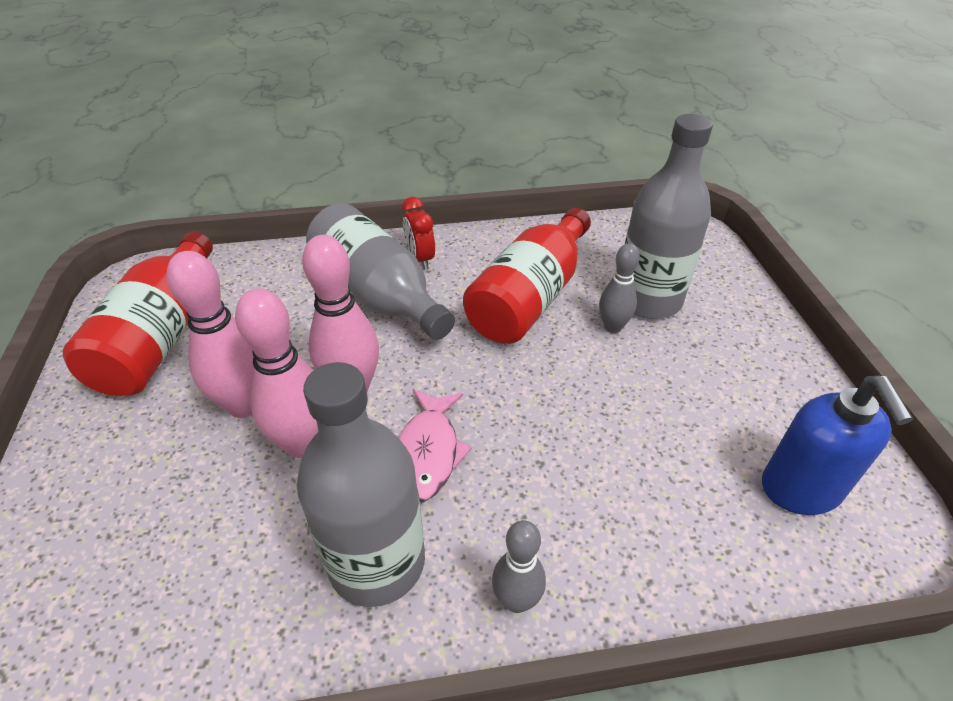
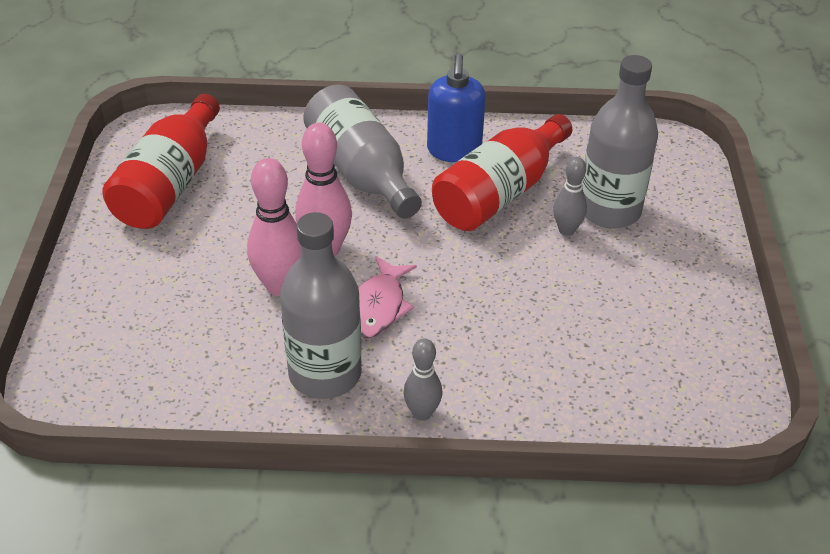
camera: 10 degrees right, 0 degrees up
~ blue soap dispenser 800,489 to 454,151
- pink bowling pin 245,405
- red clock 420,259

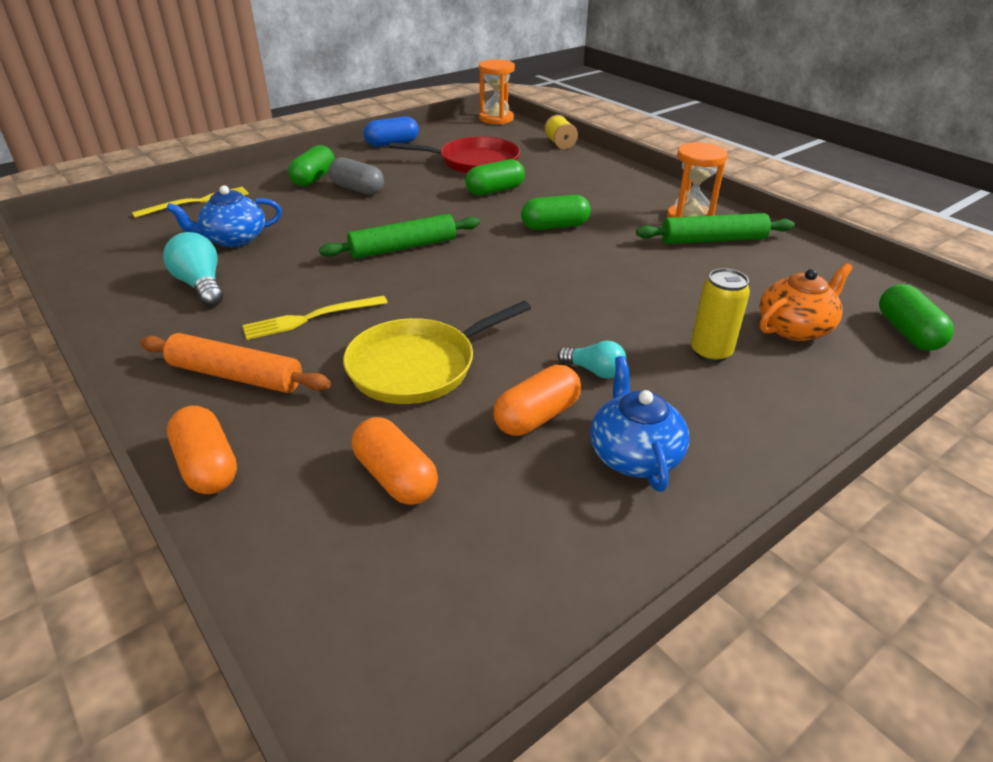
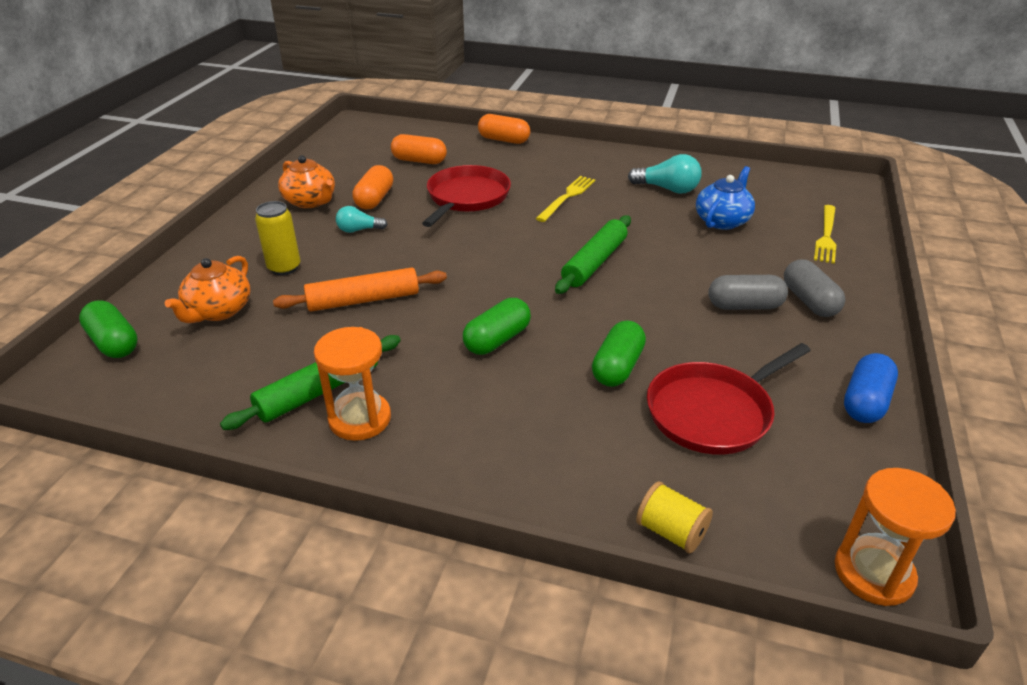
camera: 145 degrees right, 0 degrees up
~ orange rolling pin 236,375 to 363,300
~ blue teapot 634,455 to orange teapot 310,201
~ yellow pan 417,366 to red pan 466,197
~ green capsule 314,178 to grey capsule 809,301

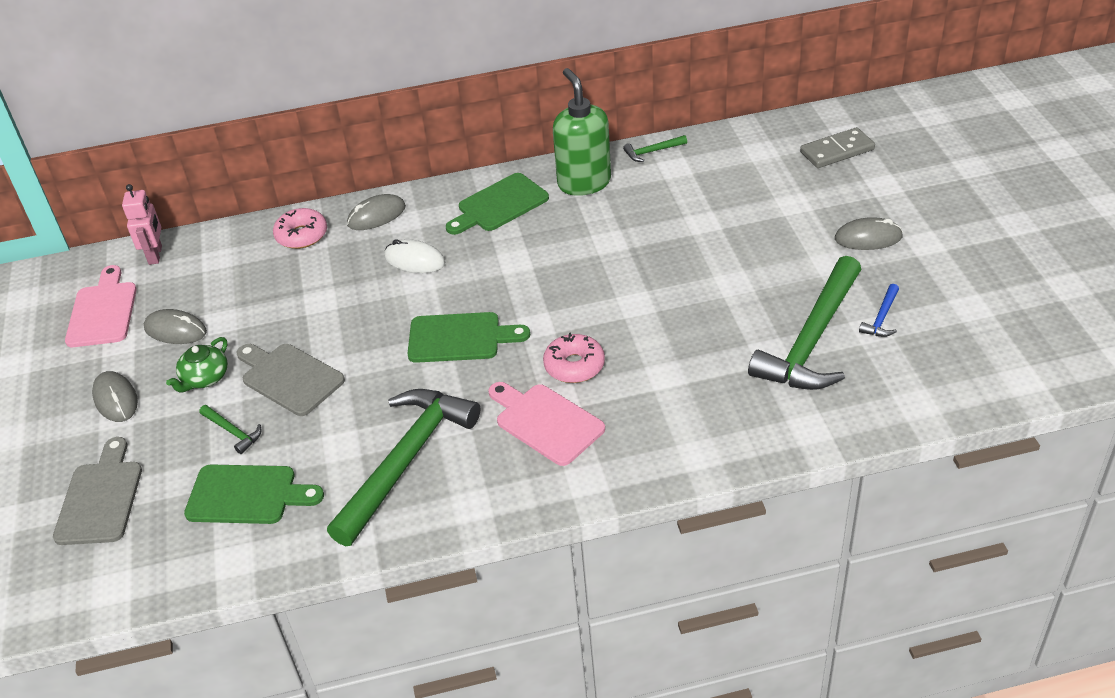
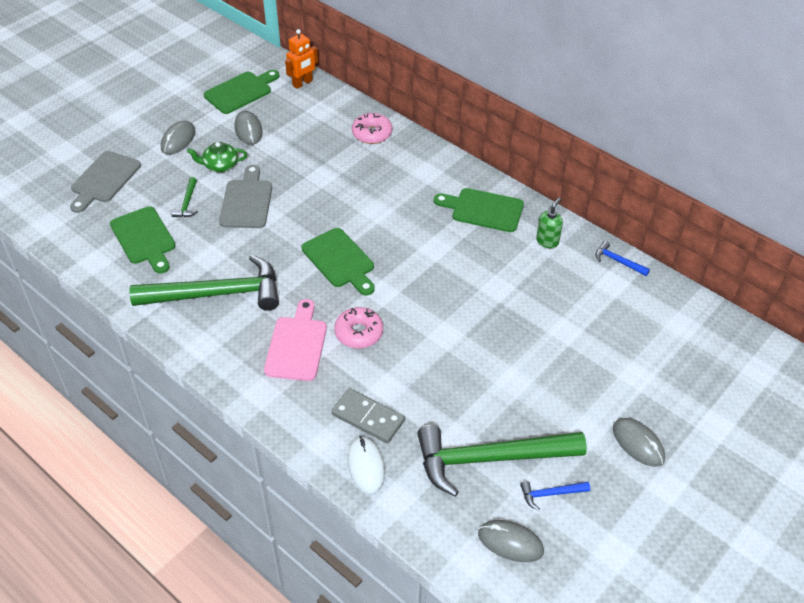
camera: 50 degrees right, 5 degrees up
~ grey cutting board 100,498 = 104,180 150 degrees clockwise
~ pink cutting board 103,311 to green cutting board 241,91
~ pink robot 156,255 to orange robot 302,83
~ grey domino 837,151 to 368,417
~ white mouse 414,260 to 366,466
~ grey mouse 376,216 to 510,542
~ green soap dispenser 584,183 = 547,241 x0.51
~ green hammer 652,152 to blue hammer 618,261

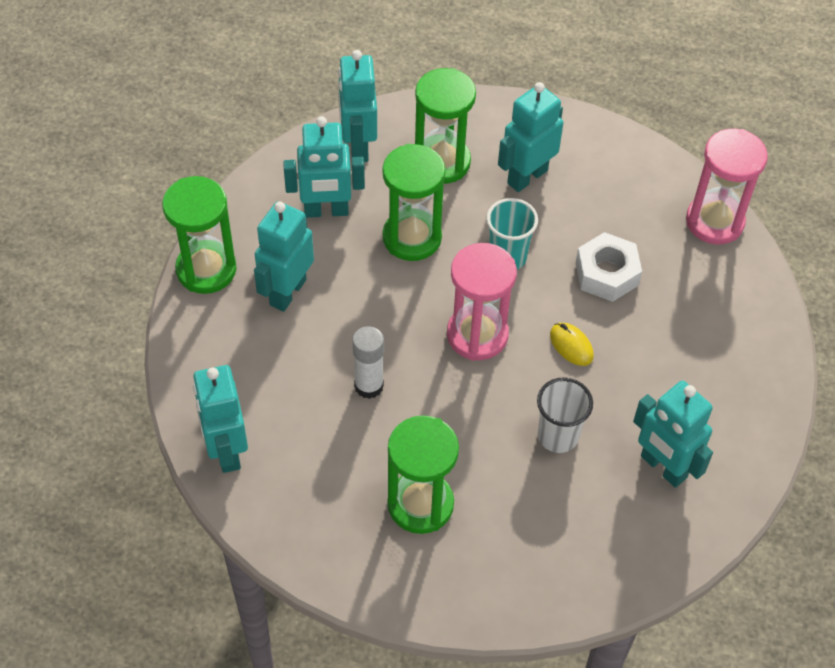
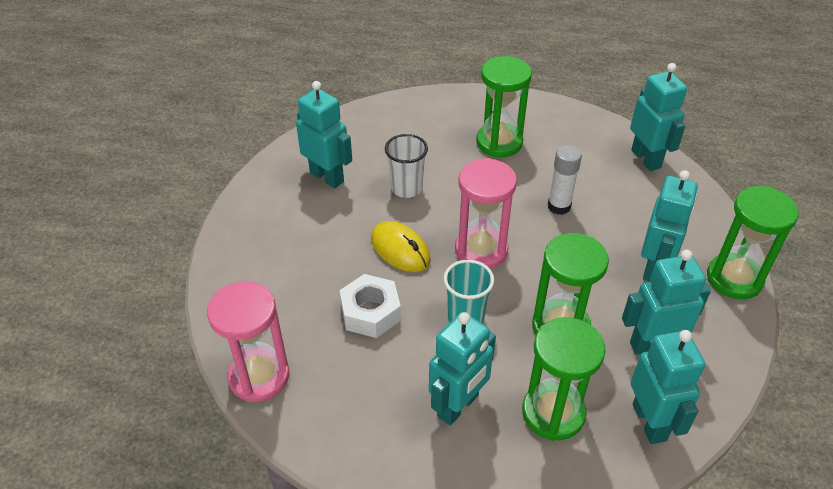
camera: 175 degrees right, 10 degrees down
~ yellow mouse 571,345 = 400,250 x1.56

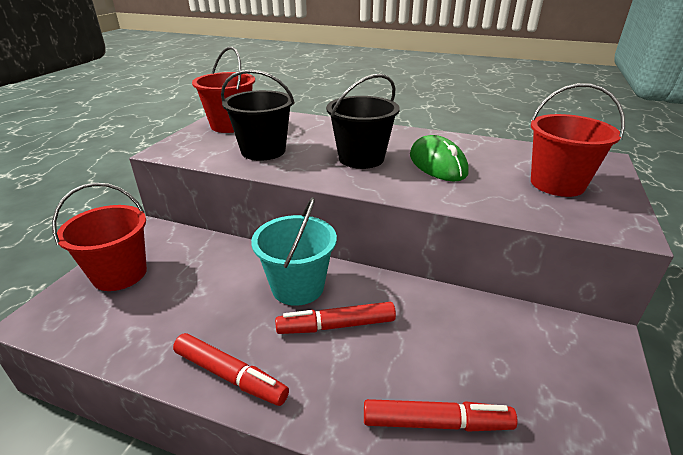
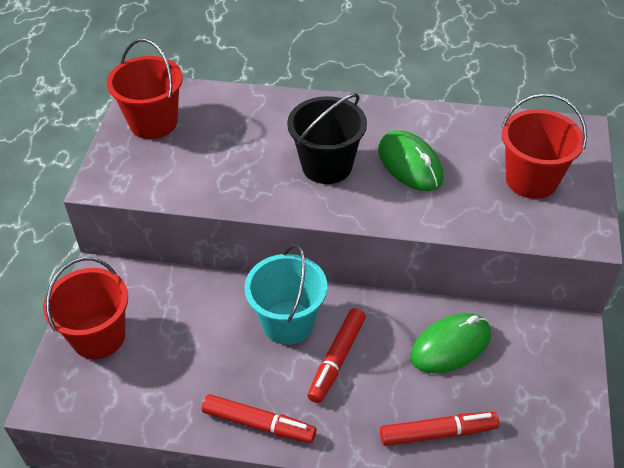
camera: 10 degrees left, 15 degrees up
~ red marker 336,326 = 337,359 45 degrees counterclockwise
+ green mouse 450,346
- black bucket 263,151

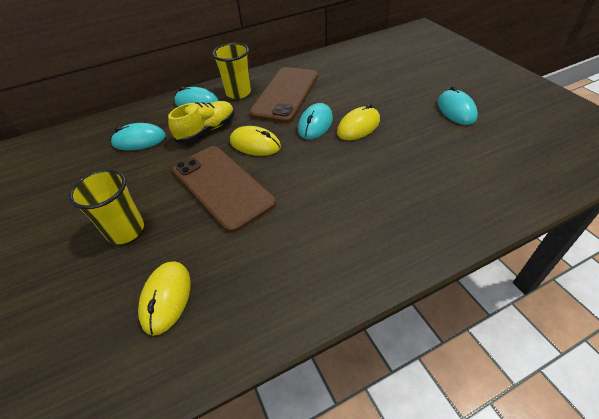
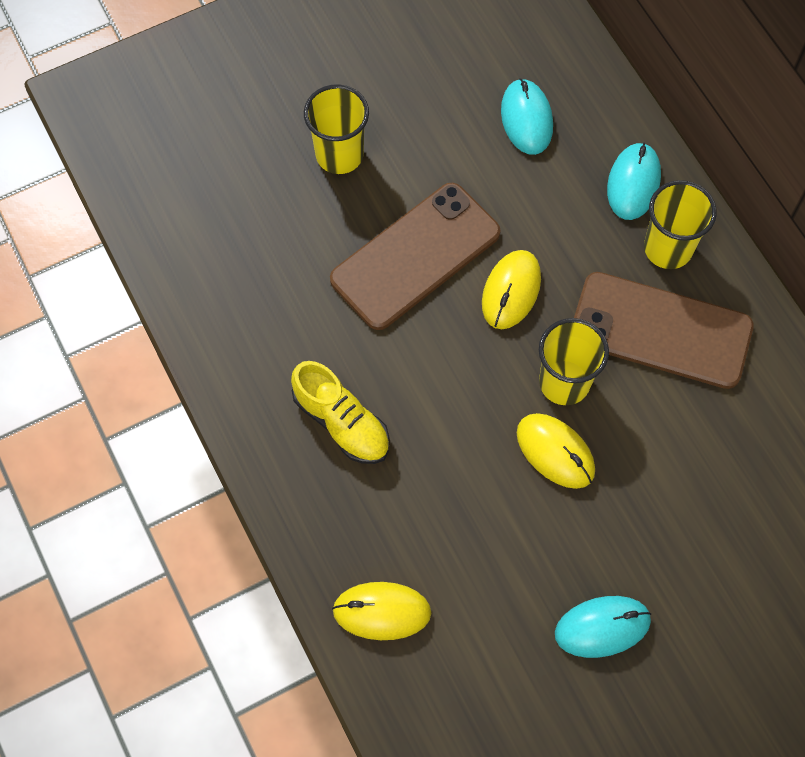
camera: 85 degrees right, 20 degrees up
~ yellow shoe 207,130 to 342,422
~ yellow mouse 166,298 to 382,611
~ turquoise mouse 315,124 to yellow cup 564,382

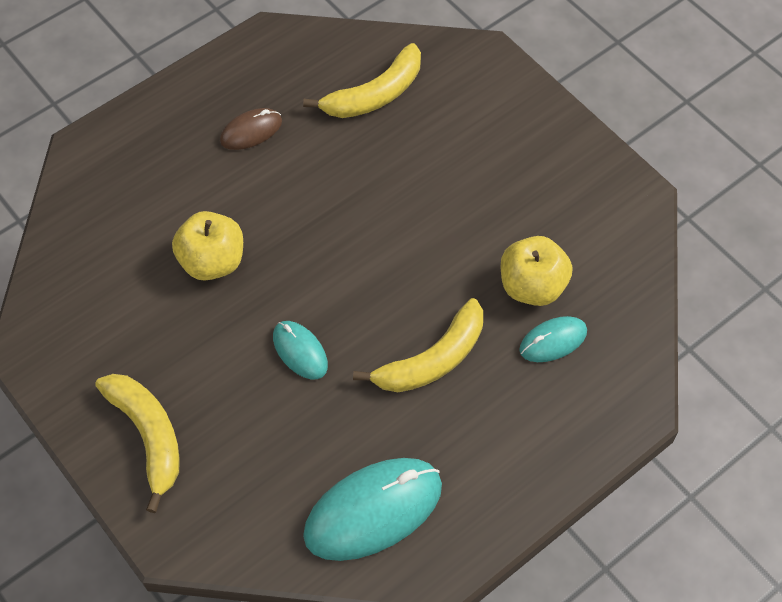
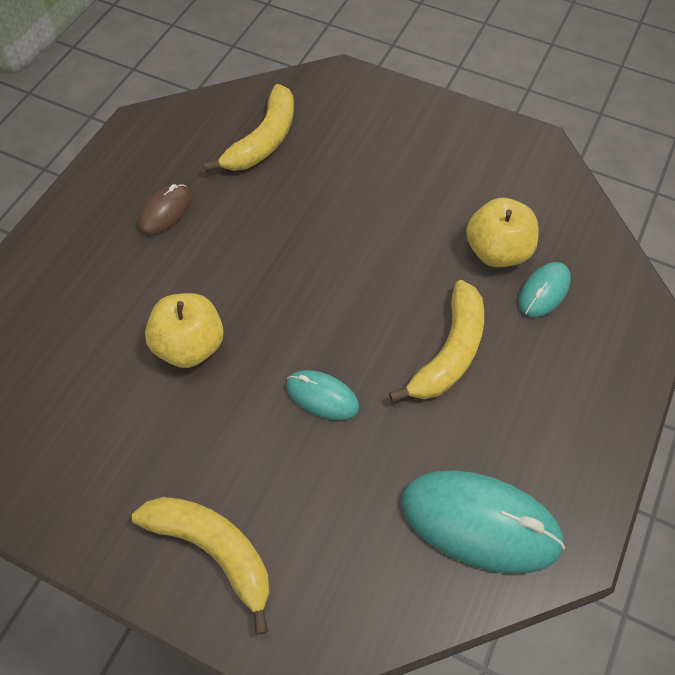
camera: 25 degrees left, 0 degrees up
~ turquoise mouse 373,510 = 480,522 75 degrees clockwise

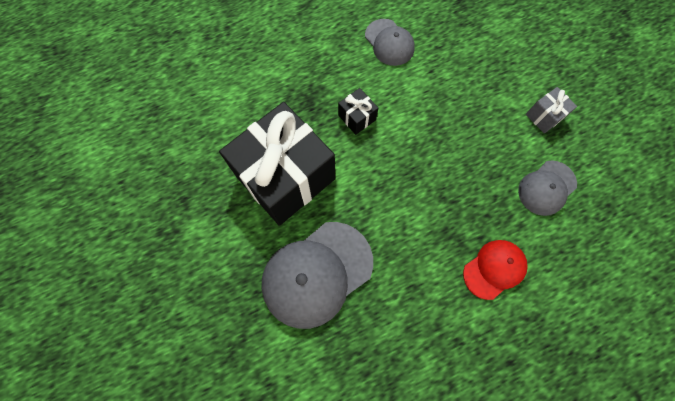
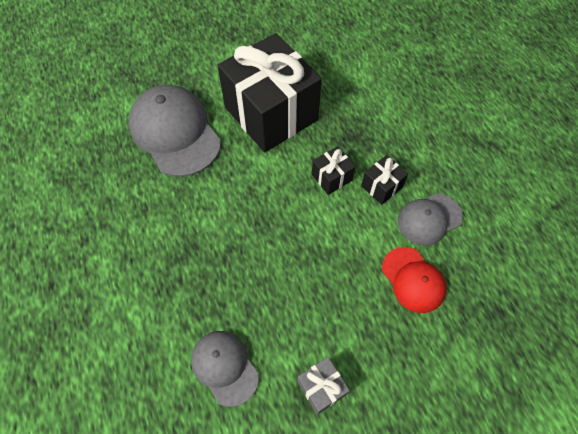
camera: 95 degrees right, 10 degrees down
+ black gift 381,186
~ red cap 494,269 to 413,280

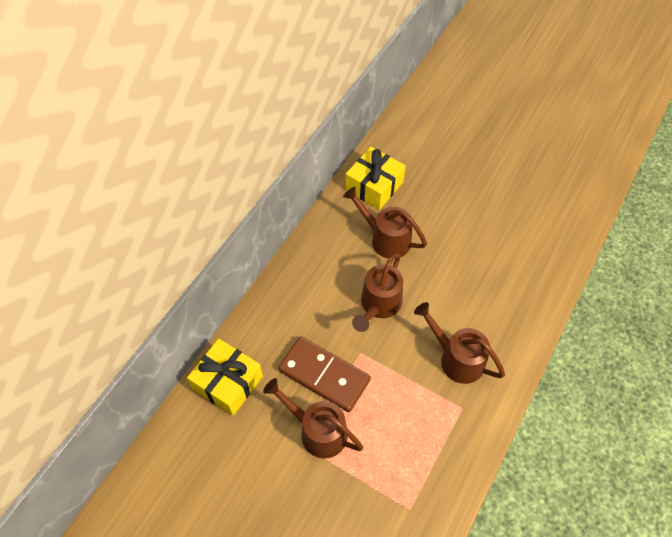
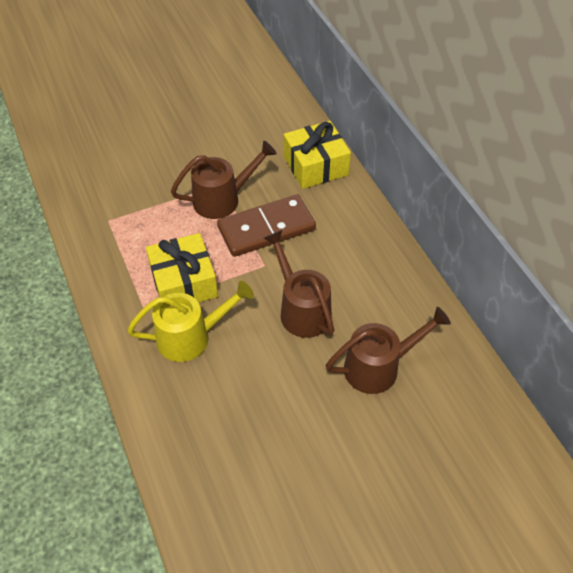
camera: 125 degrees right, 5 degrees down
~ brown watering can 456,358 to yellow watering can 192,336
~ yellow gift 374,186 to 184,282

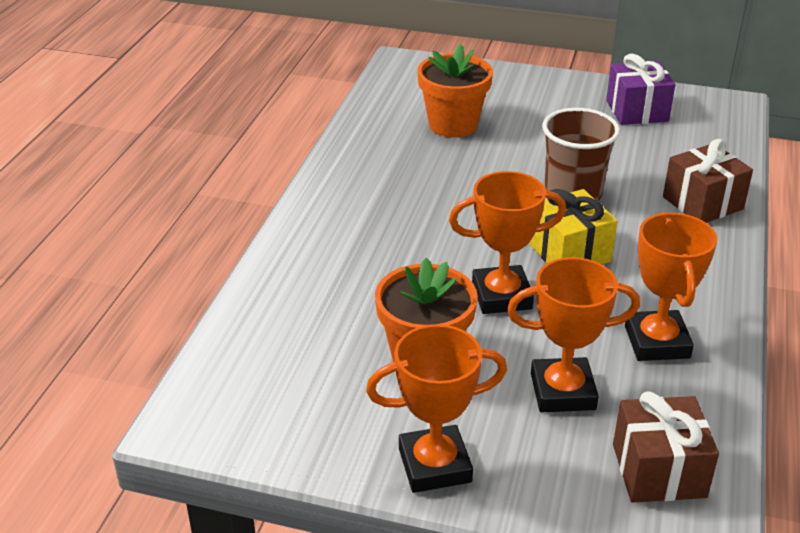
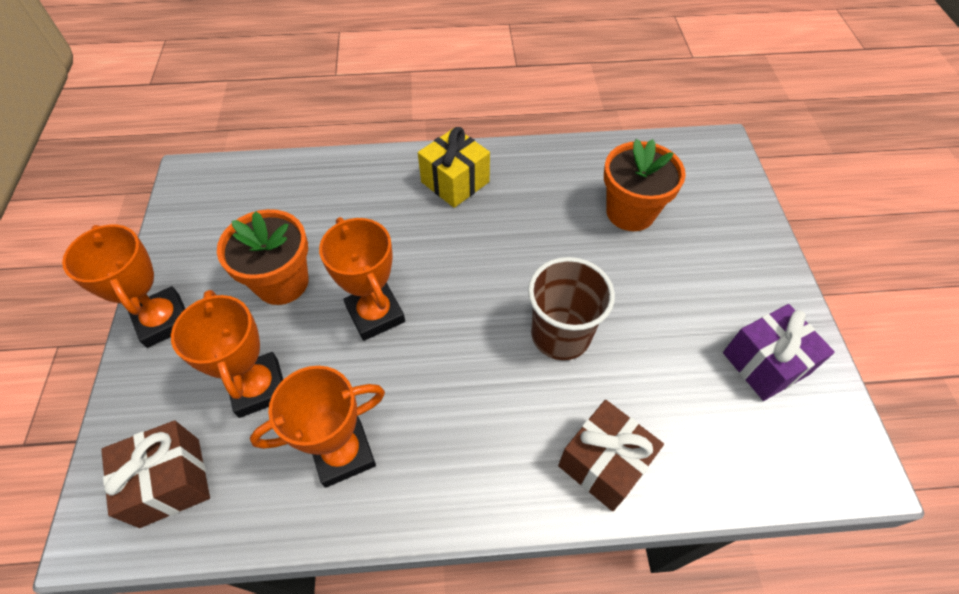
camera: 70 degrees right, 20 degrees up
~ yellow gift 569,252 to 455,182

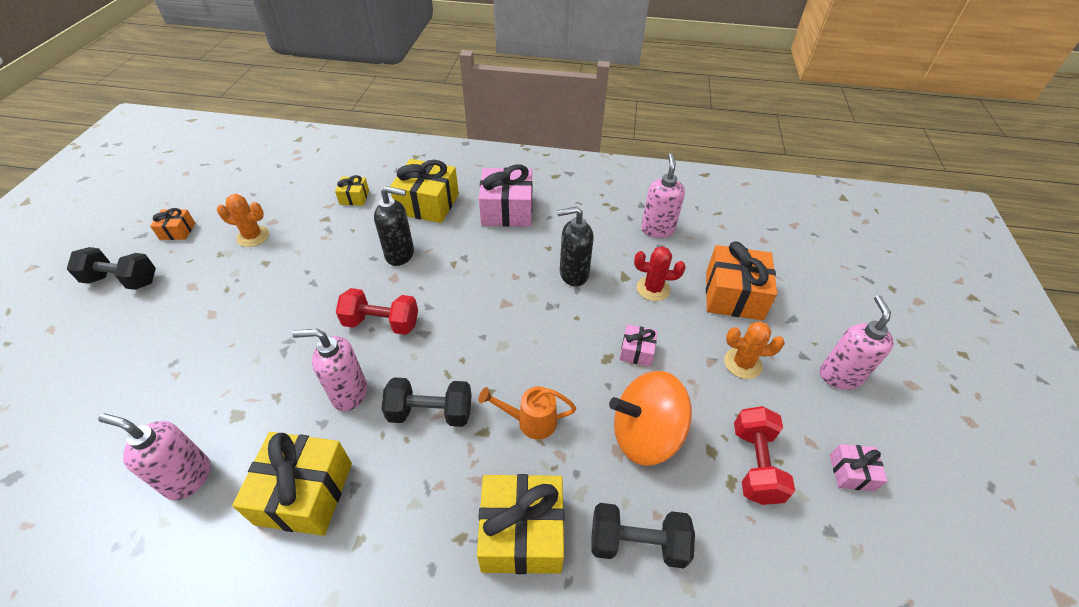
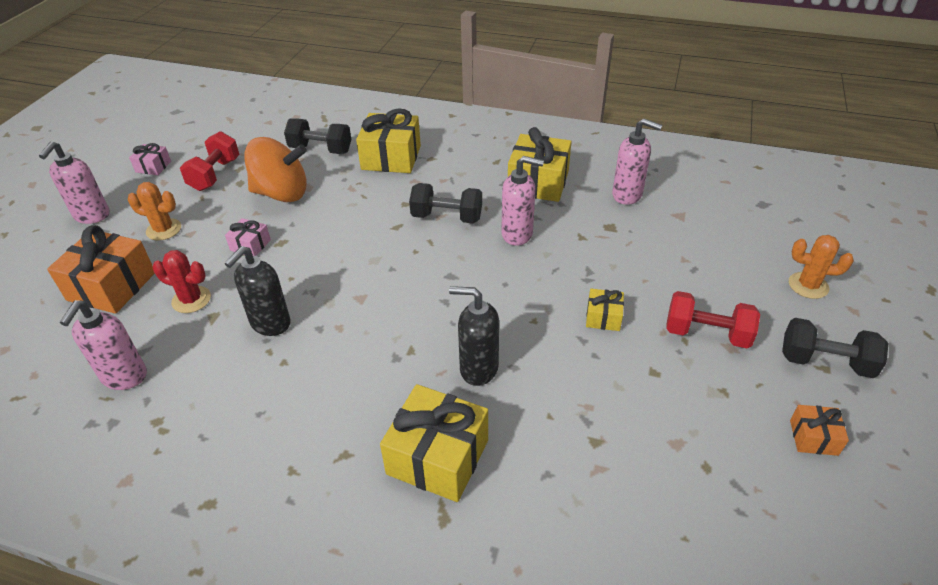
camera: 170 degrees left, 5 degrees down
~ black soap dispenser 573,274 = 270,324 120 degrees clockwise
~ yellow gift 354,197 to 603,317
~ red dumbbell 381,323 to 706,334
~ orange cactus 253,236 to 808,285
- pink gift 507,210
- orange watering can 530,421

